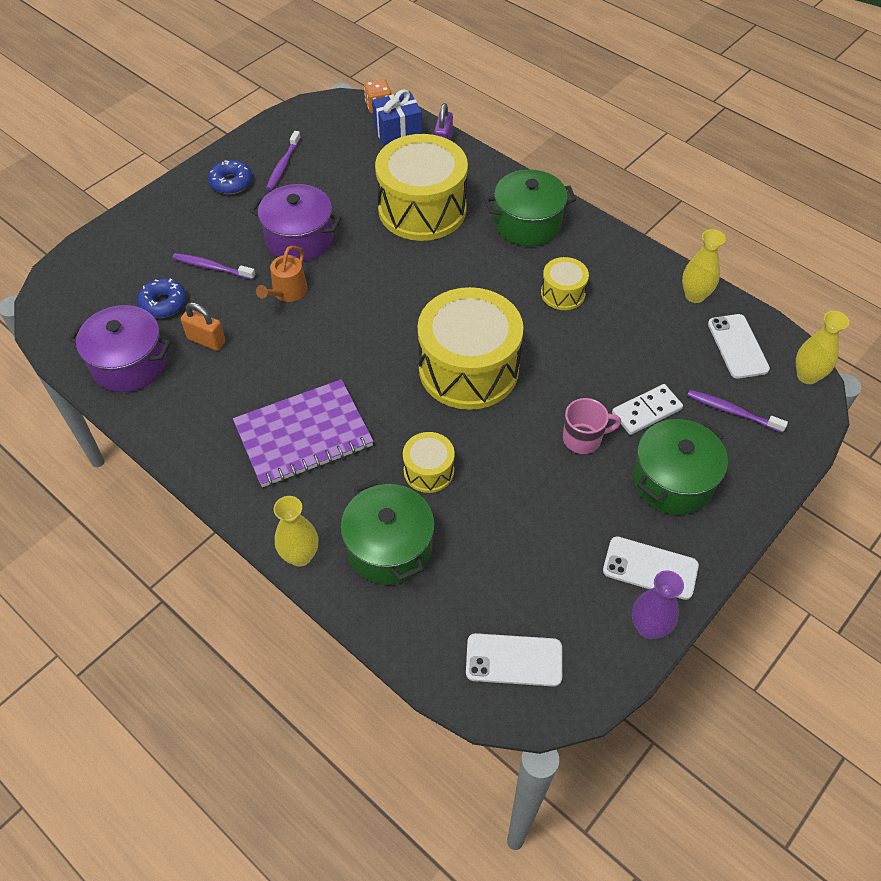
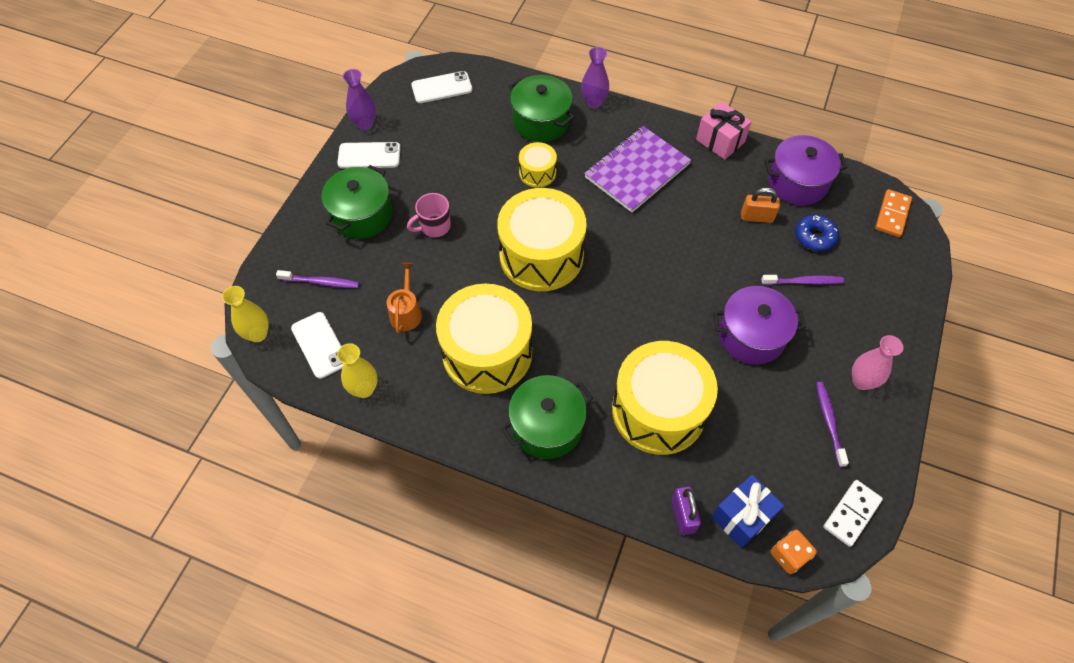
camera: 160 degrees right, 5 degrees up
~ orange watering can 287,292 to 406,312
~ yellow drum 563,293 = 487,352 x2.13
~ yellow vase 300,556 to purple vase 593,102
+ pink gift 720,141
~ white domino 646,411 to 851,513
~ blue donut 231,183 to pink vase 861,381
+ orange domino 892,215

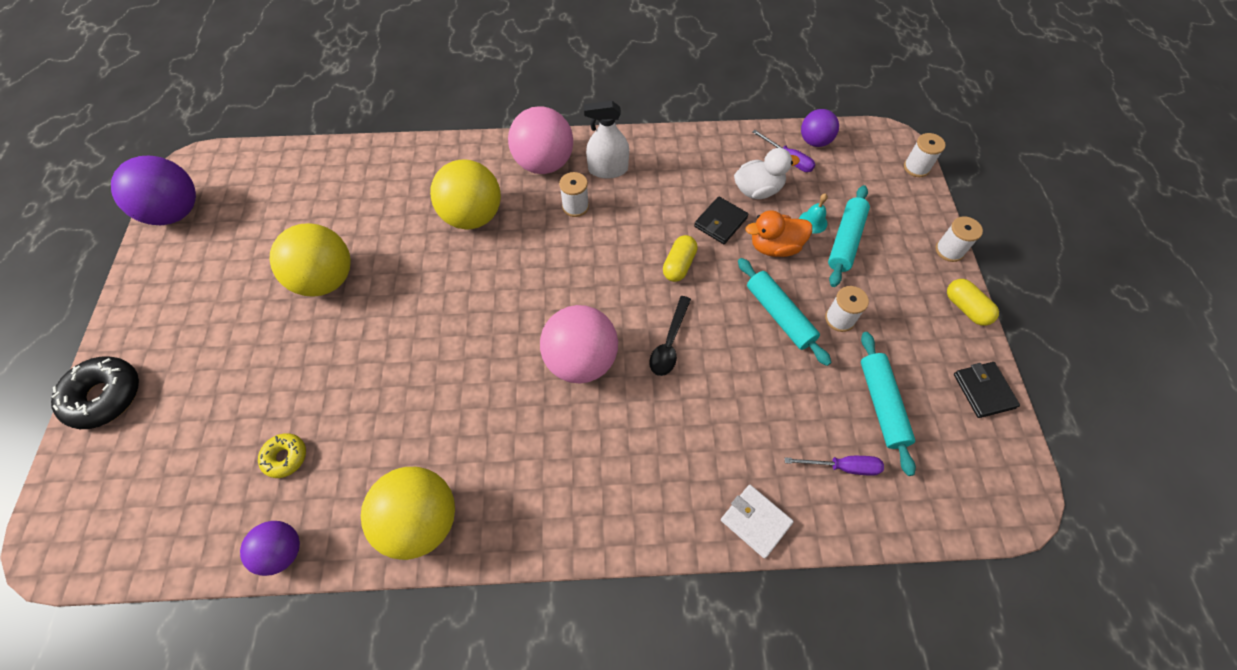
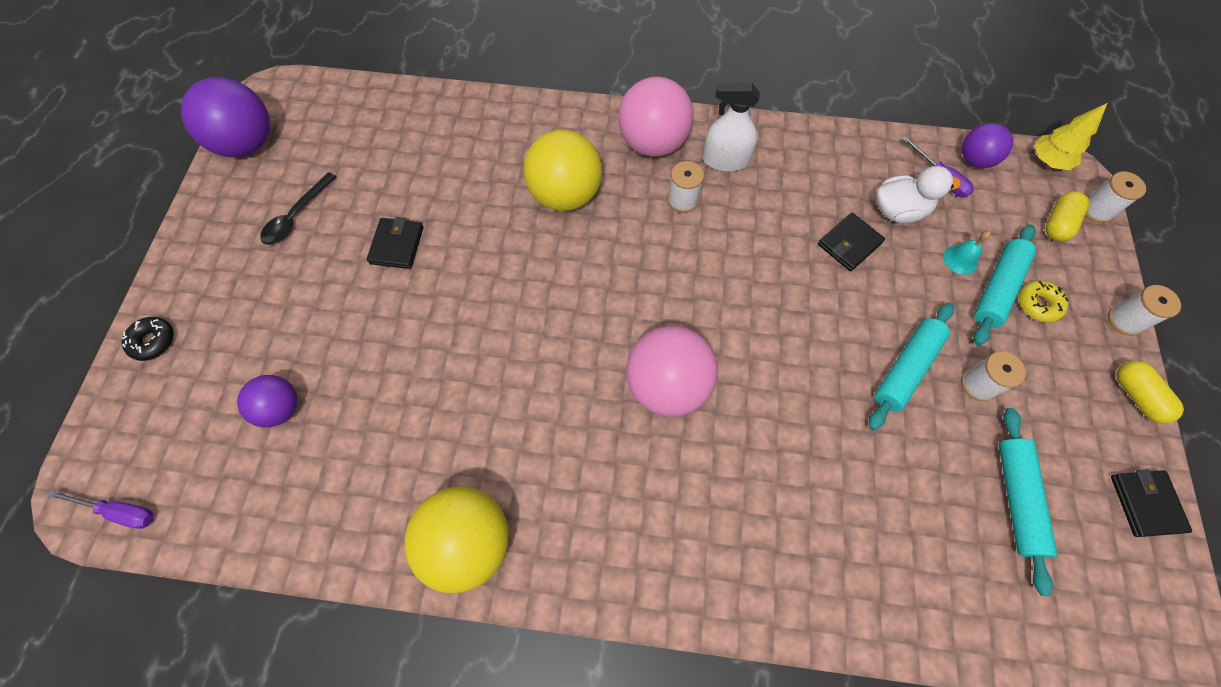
camera: 10 degrees right, 5 degrees up
~ purple screwdriver 842,467 to 119,511
~ black donut 105,396 = 153,341 x0.57
~ purple ball 282,551 to 281,408
~ black spoon 669,343 to 296,216
~ yellow ball 326,280 to black wallet 397,245
~ turquoise rolling pin 779,315 = 905,369 60 degrees clockwise
~ yellow donut 285,457 to 1038,304
+ yellow tree 1048,161
~ yellow capsule 679,265 to 1057,224
- white wallet 755,521
- orange duck 774,247

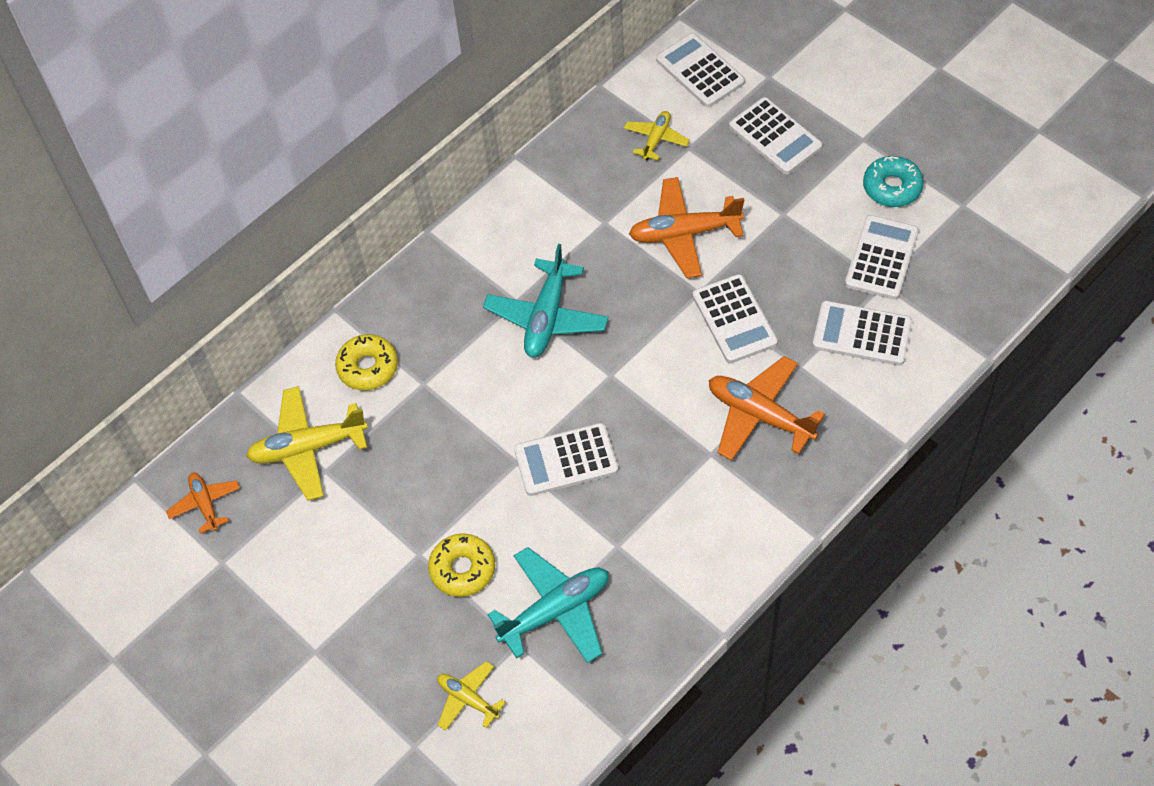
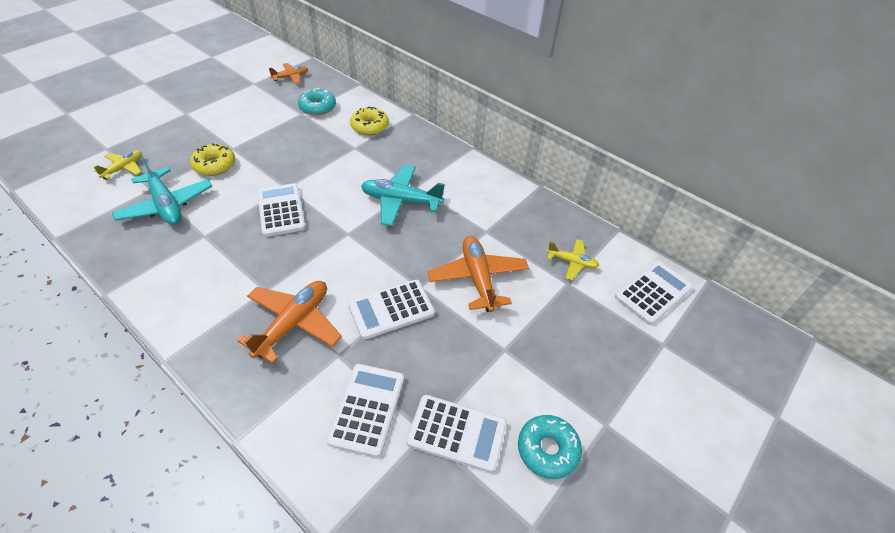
camera: 80 degrees right, 10 degrees down
~ yellow plane 308,448 to turquoise donut 317,107
- white calculator 775,137

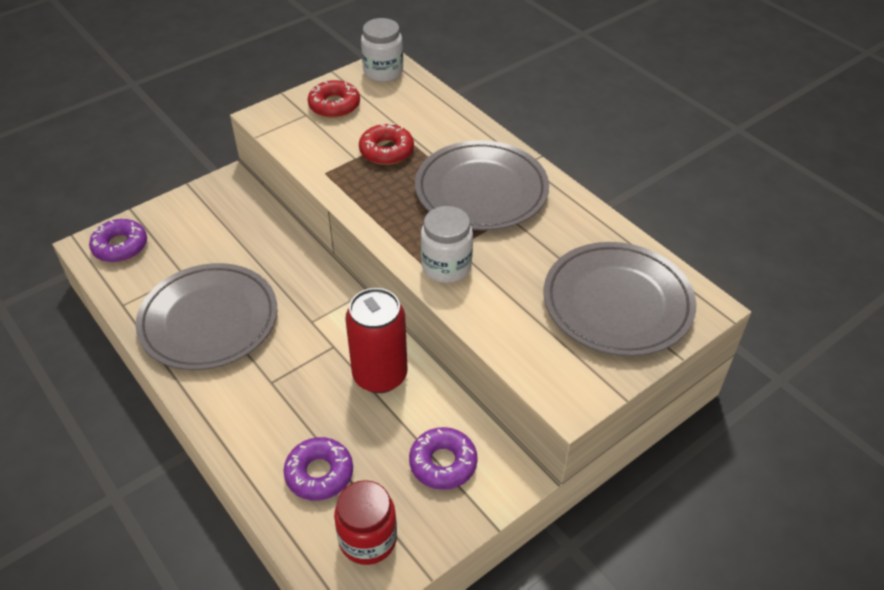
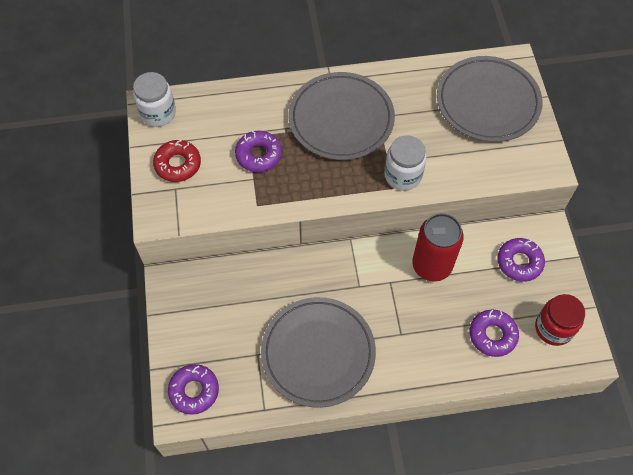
camera: 60 degrees left, 15 degrees up
~ red donut 386,151 to purple donut 259,155

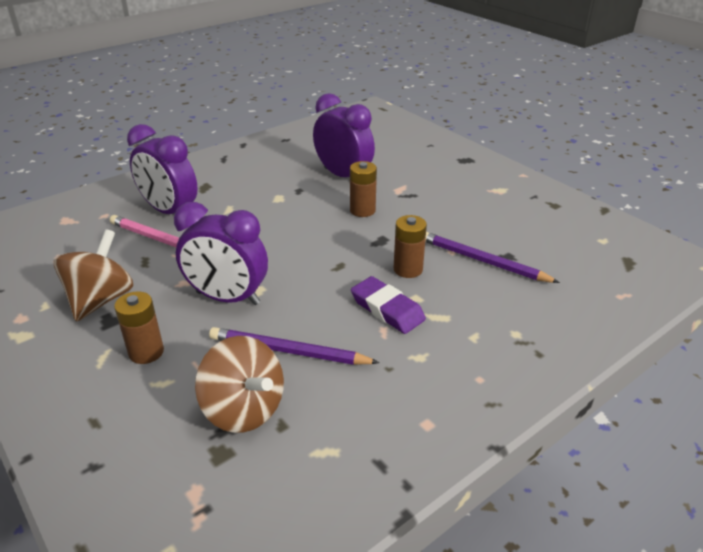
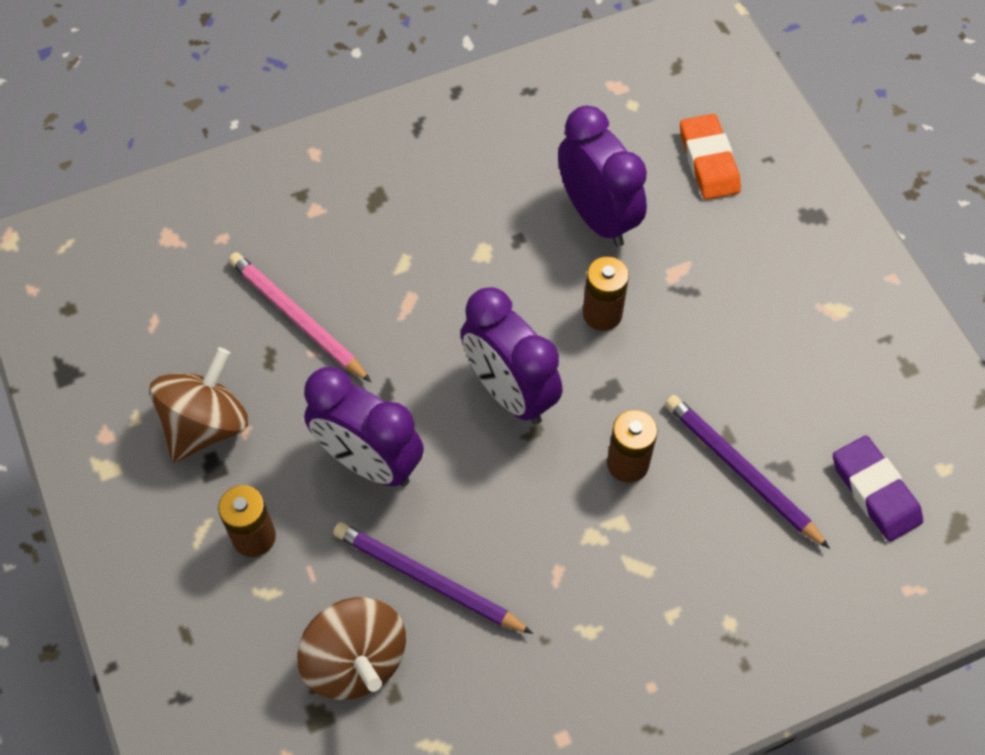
camera: 15 degrees right, 25 degrees up
~ purple clock 170,212 to 509,392
+ orange eraser 708,161
~ purple eraser 387,309 to 875,491

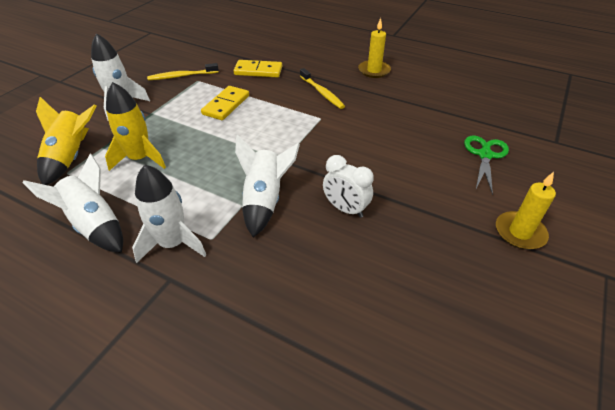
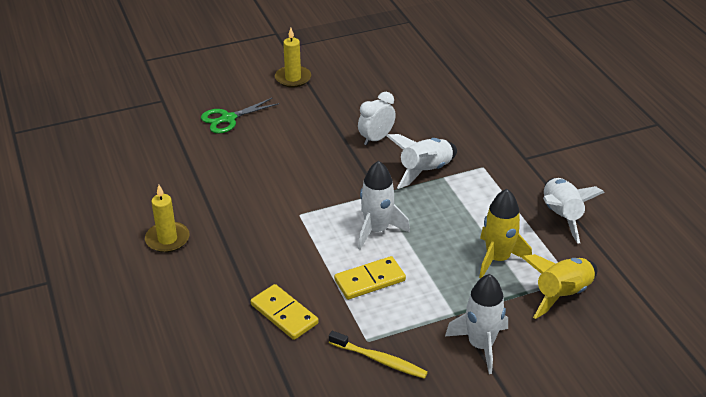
camera: 140 degrees left, 5 degrees down
~ white clock 345,209 = 376,139 120 degrees counterclockwise
~ white rocket 173,243 to 377,230
- yellow toothbrush 322,93

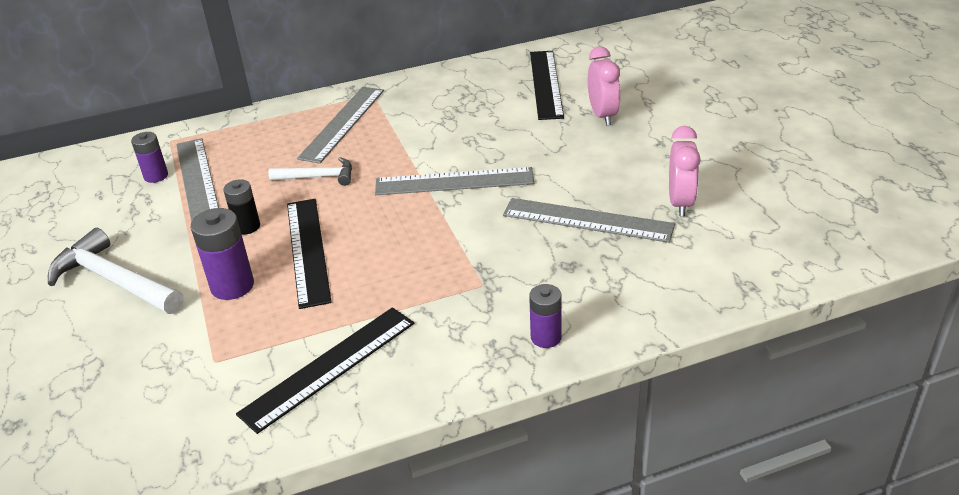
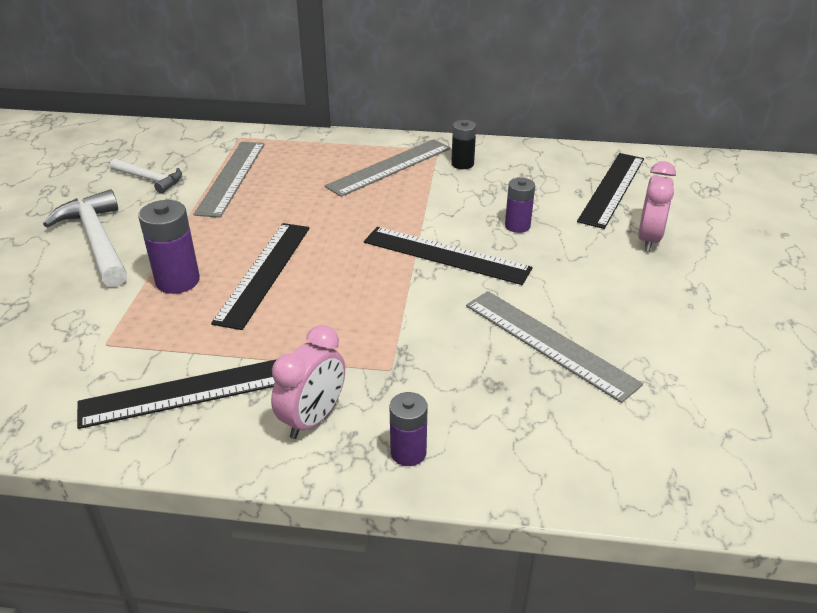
camera: 25 degrees right, 0 degrees up
~ white hammer 318,177 to 150,179
~ pink clock 680,203 to 313,419
~ grey ruler 454,181 to black ruler 446,255
~ black battery 247,226 to 462,164
~ purple battery 156,176 to 517,226

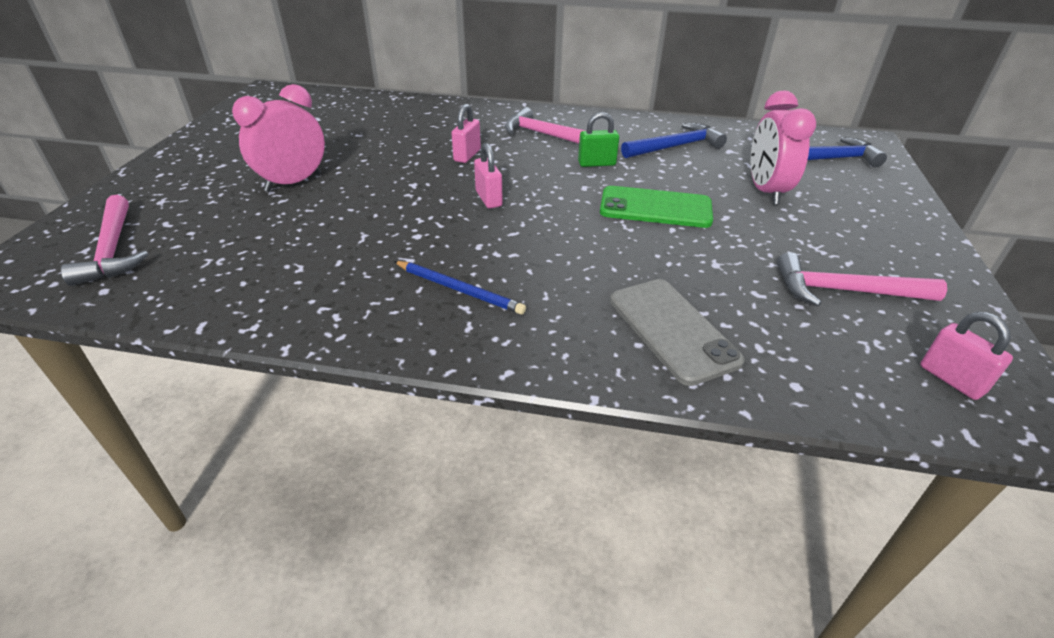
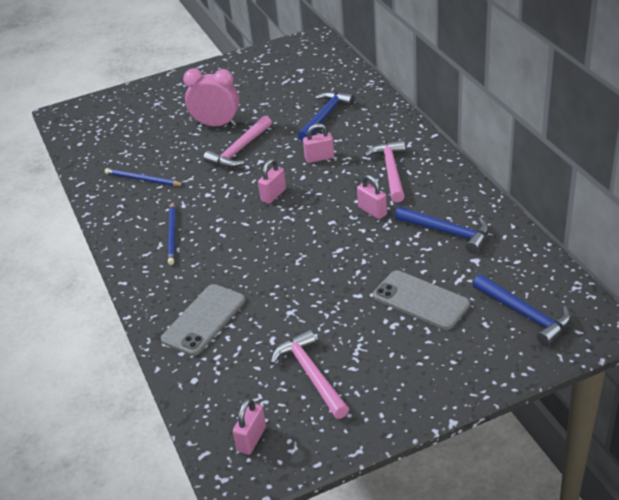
camera: 60 degrees right, 0 degrees up
+ blue pencil 143,180
~ pink hammer 112,250 to 239,150
+ blue hammer 325,116
~ green padlock 596,164 to pink padlock 372,211
~ pink clock 766,191 to grey phone 420,300
- green phone 655,208

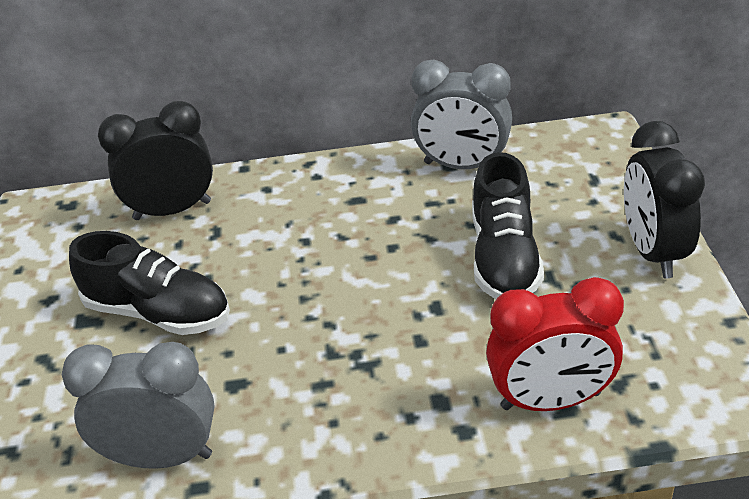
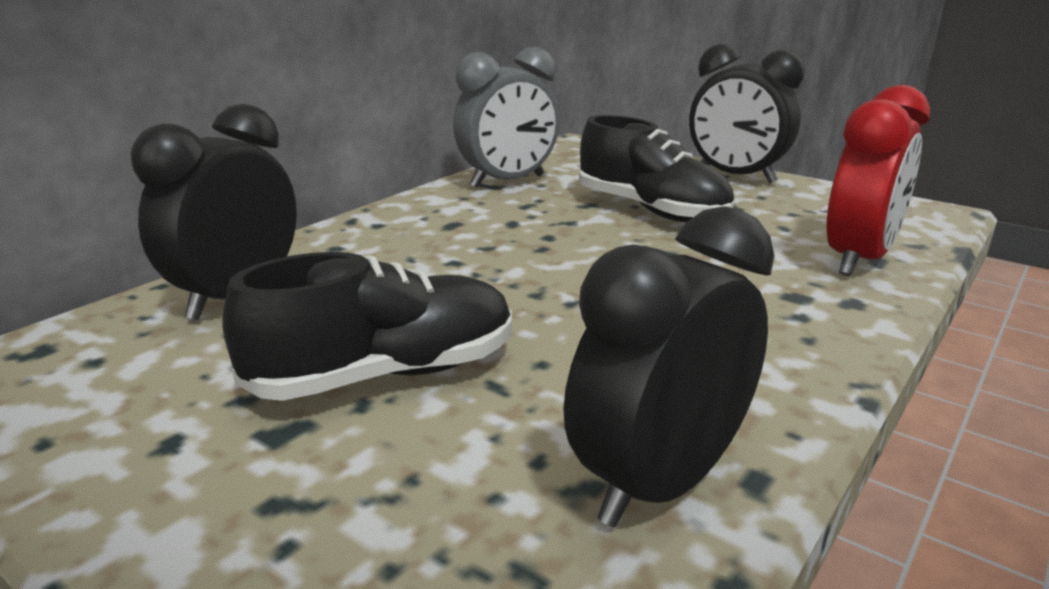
camera: 50 degrees left, 15 degrees down
~ grey clock 162,457 to black clock 660,483

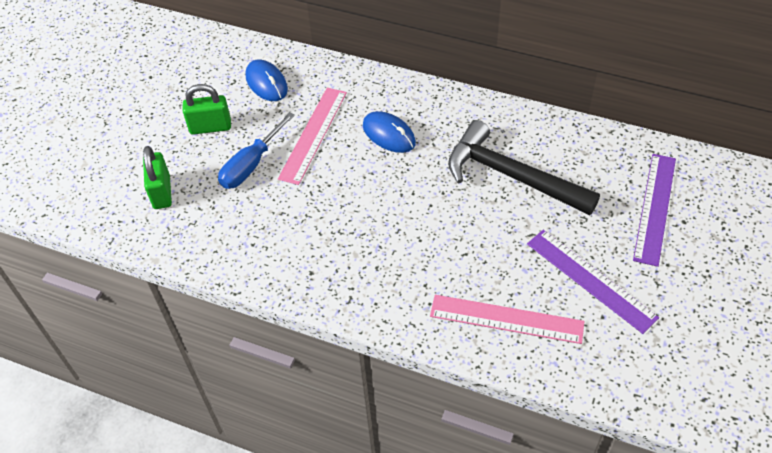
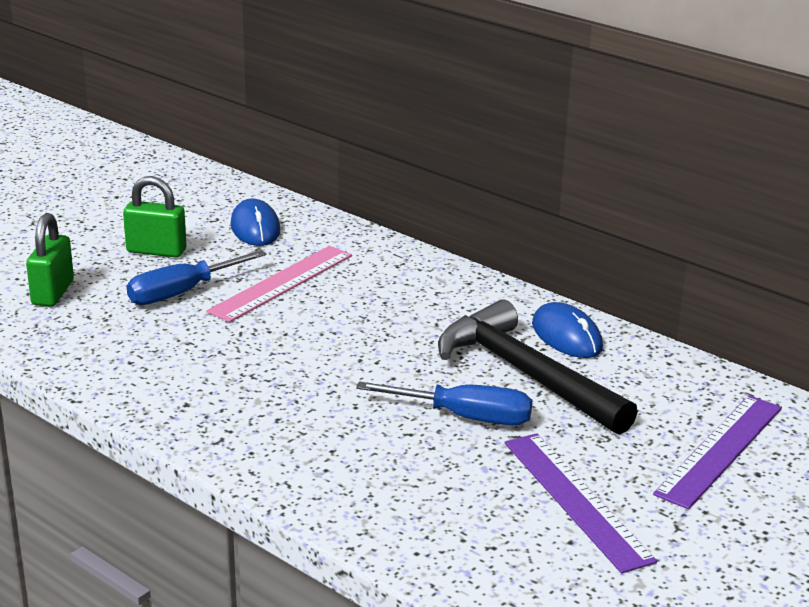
camera: 15 degrees right, 25 degrees down
+ blue screwdriver 464,417
~ blue mouse 389,134 to 566,336
- pink ruler 506,319

